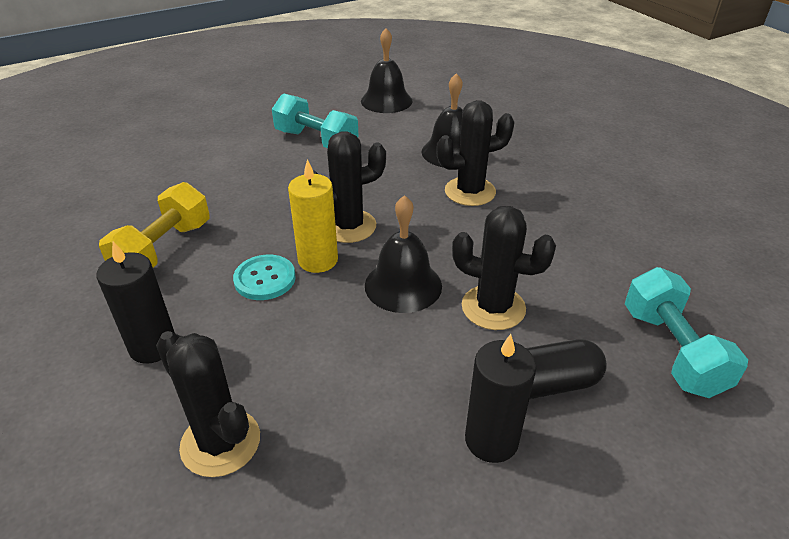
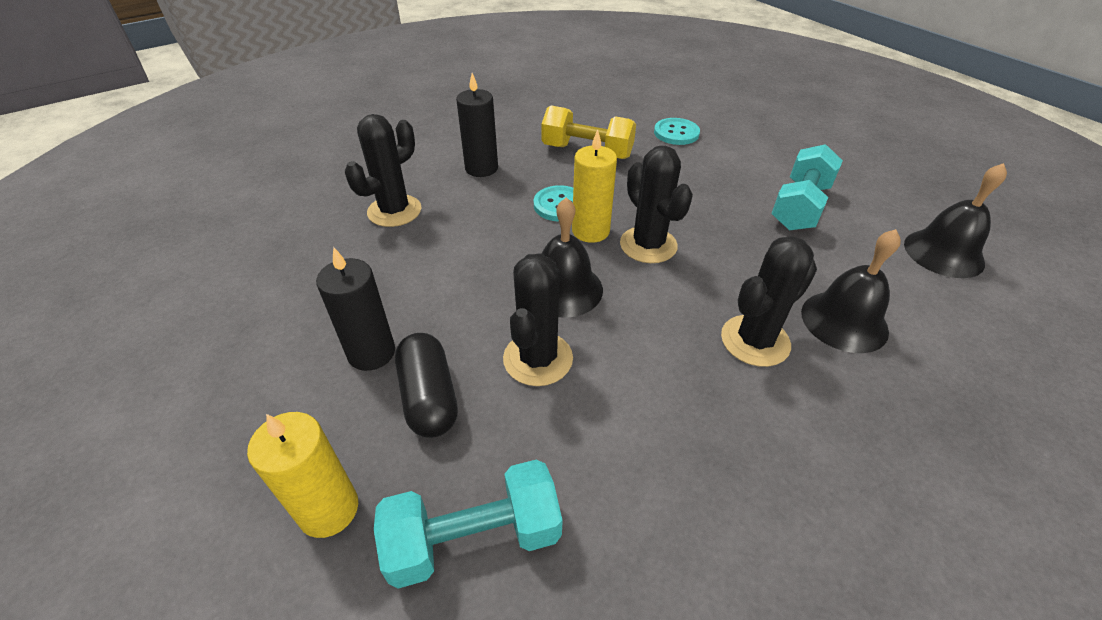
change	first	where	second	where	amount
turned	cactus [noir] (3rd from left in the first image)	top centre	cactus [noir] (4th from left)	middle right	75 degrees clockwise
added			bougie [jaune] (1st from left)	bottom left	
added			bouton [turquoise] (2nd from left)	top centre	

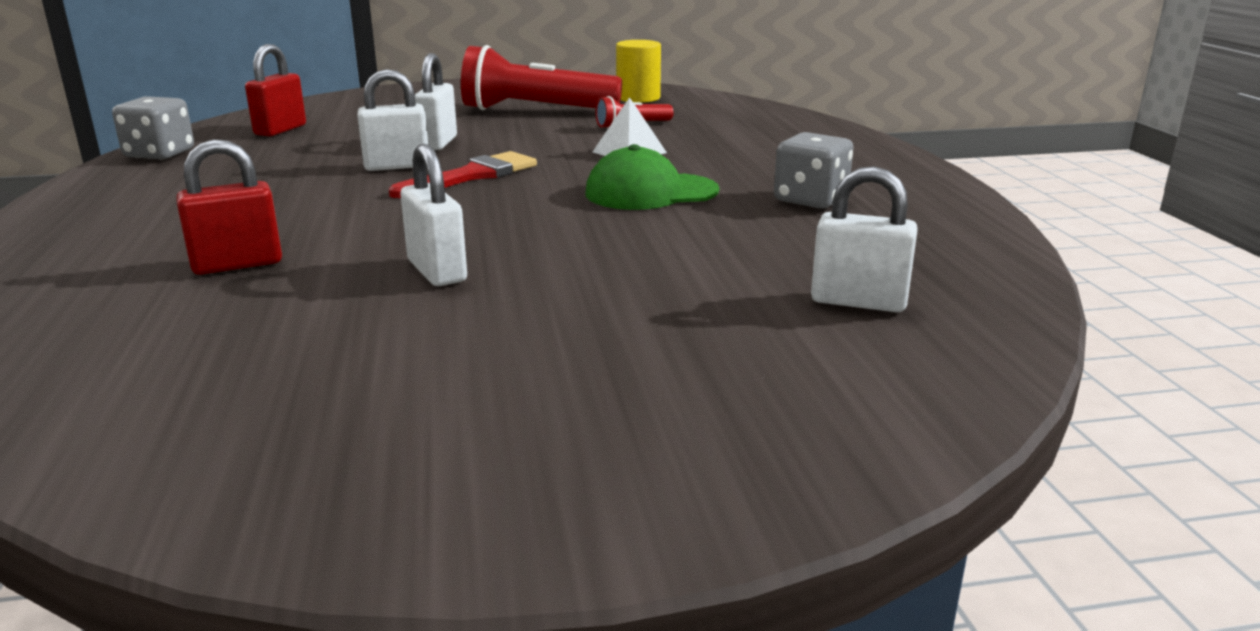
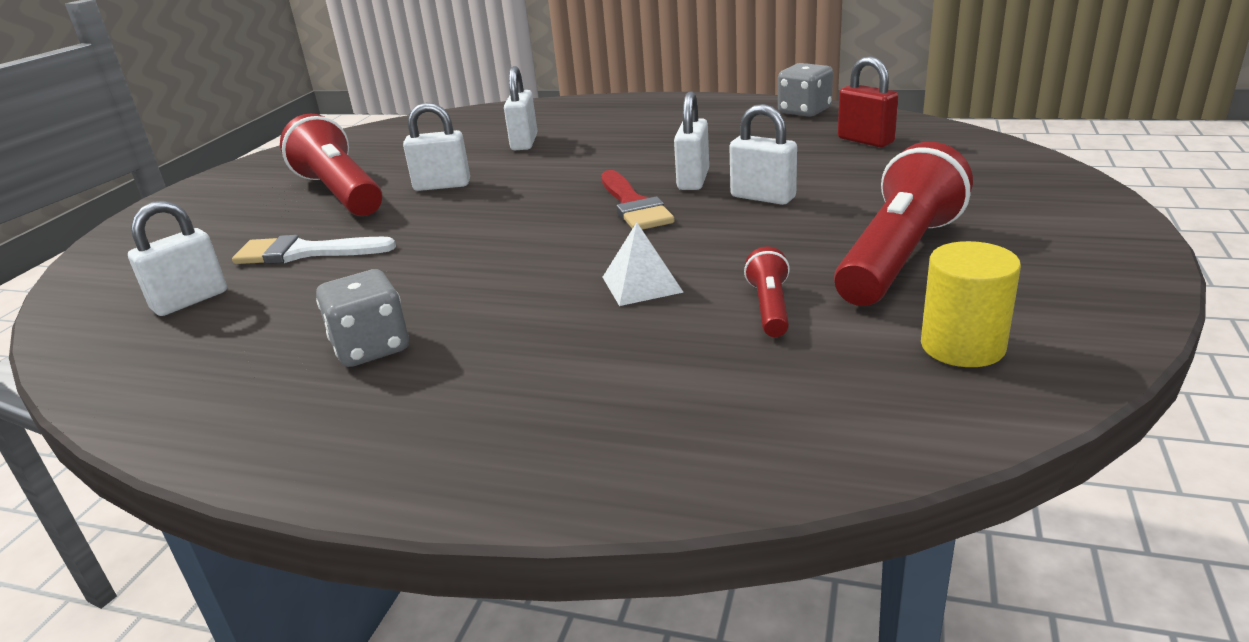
change	first	where	second	where	amount
recoloured	cadenas [rouge] (1st from left)	top left	cadenas [blanc] (3rd from left)	top centre	
removed	casquette [vert]	top centre			
added			pinceau [blanc]	middle left	
added			lampe de poche [rouge] (1st from left)	top left	

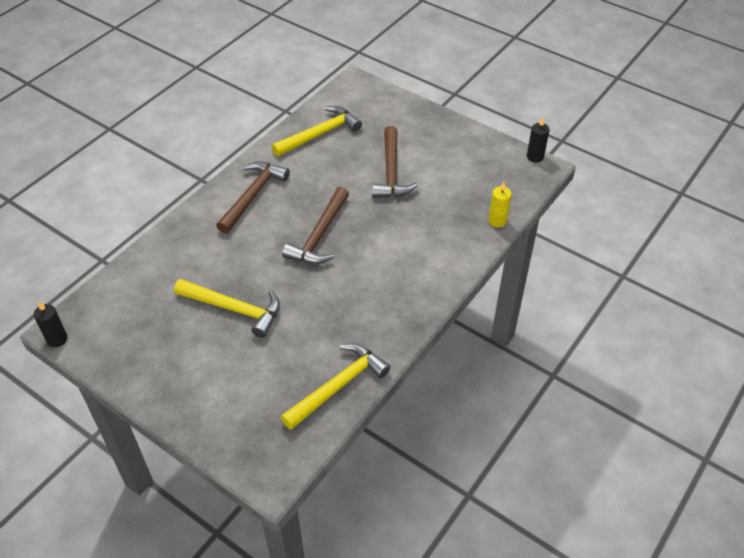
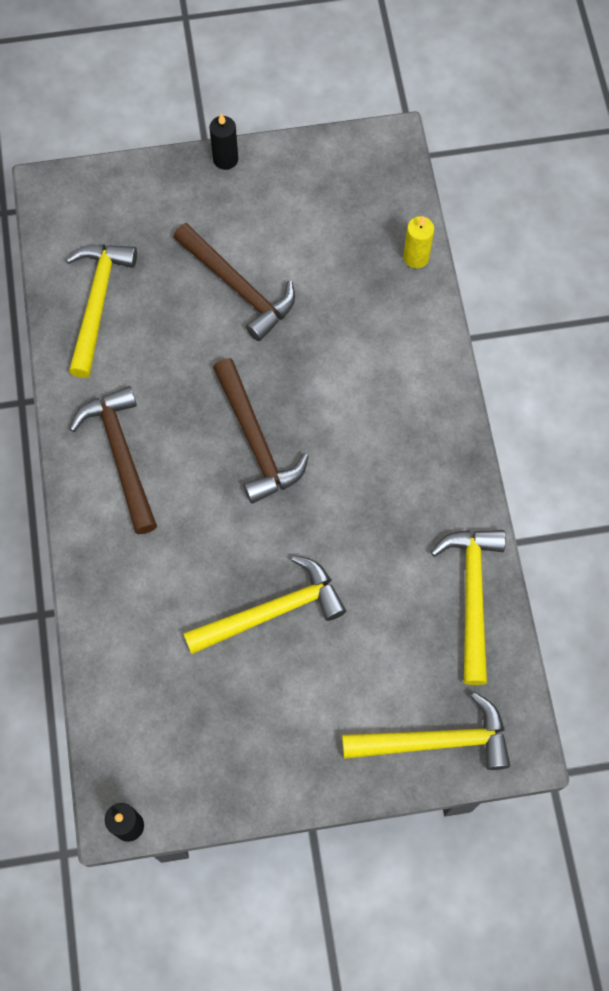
change	first	where	second	where	amount
moved	bougie [noir] (2nd from left)	top right		top centre	
added			marteau [jaune] (3rd from left)	bottom right	

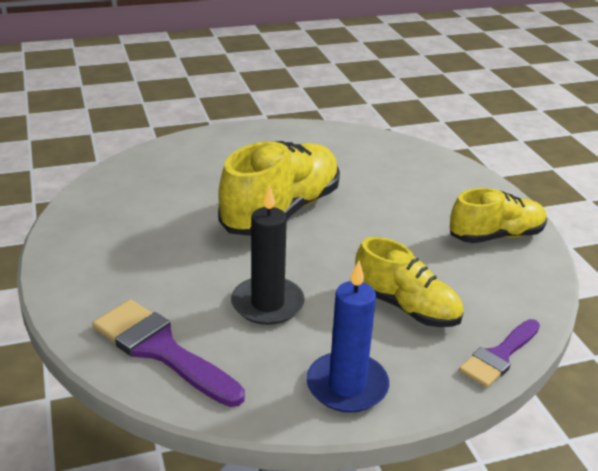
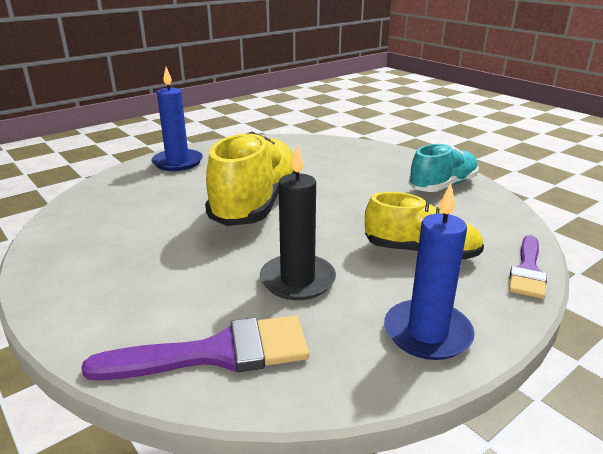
change	first	where	second	where	amount
turned	pinceau [violet] (1st from left)	bottom left		bottom left	150 degrees clockwise
recoloured	chaussure [jaune] (3rd from left)	middle right	chaussure [turquoise]	middle right	
added			bougie [bleu] (1st from left)	top left	

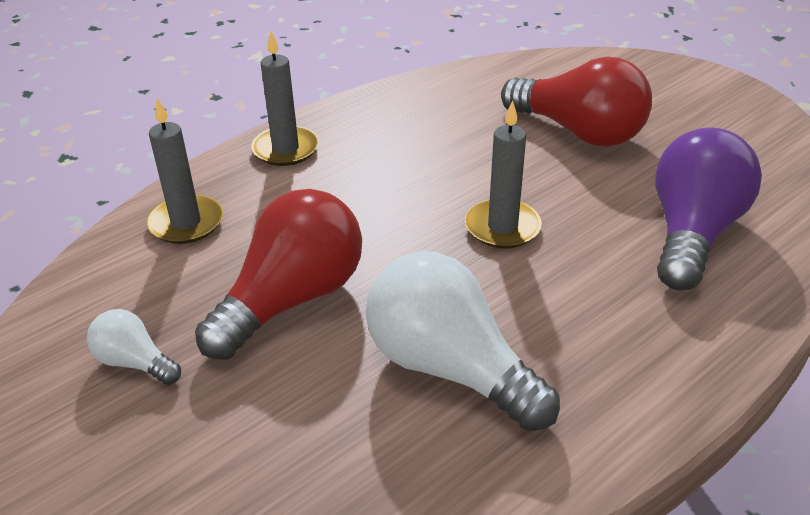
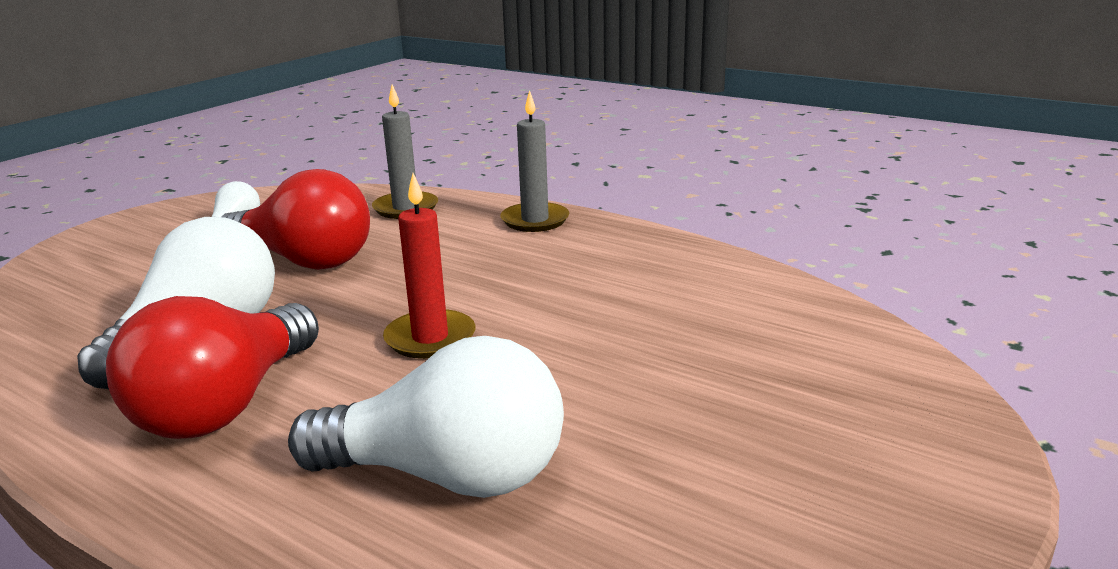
change	first	where	second	where	amount
recoloured	bougie [gris] (3rd from left)	centre	bougie [rouge]	centre	
moved	ampoule [rouge] (2nd from left in the first image)	top right	ampoule [rouge] (1st from left)	middle left	
recoloured	ampoule [violet]	middle right	ampoule [blanc] (3rd from left)	bottom centre	

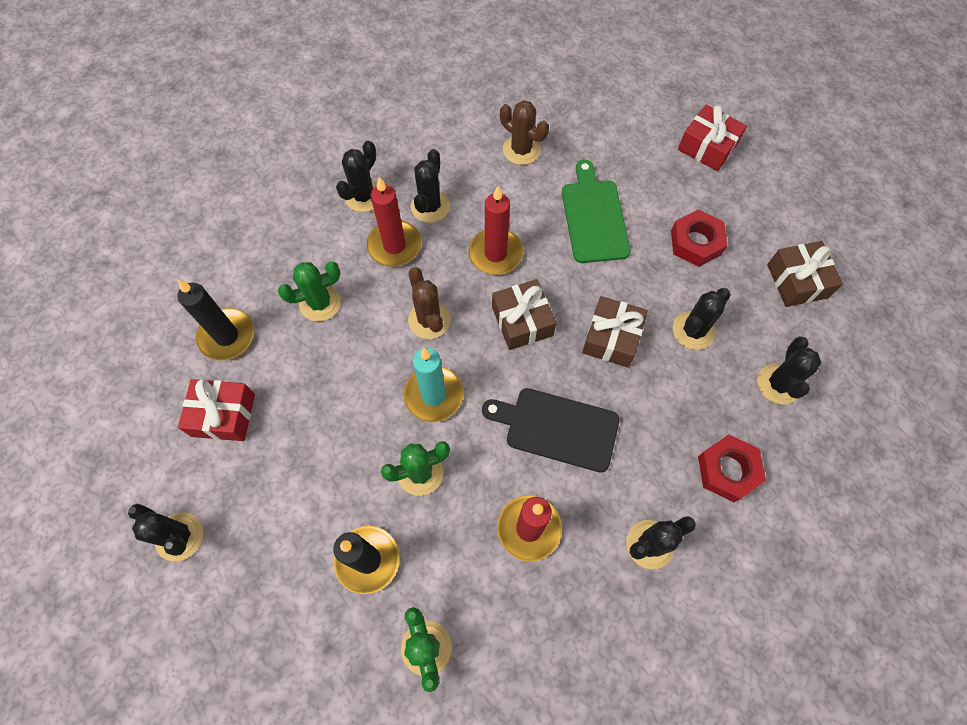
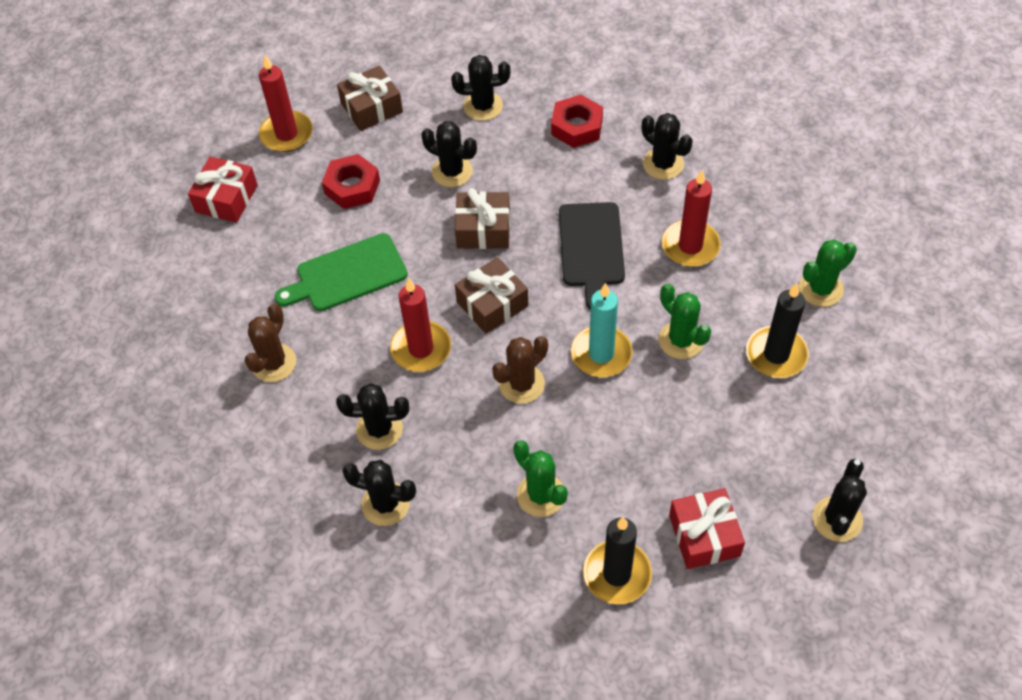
change	first	where	second	where	amount
moved	bougie [rouge] (1st from left)	top centre		top left	

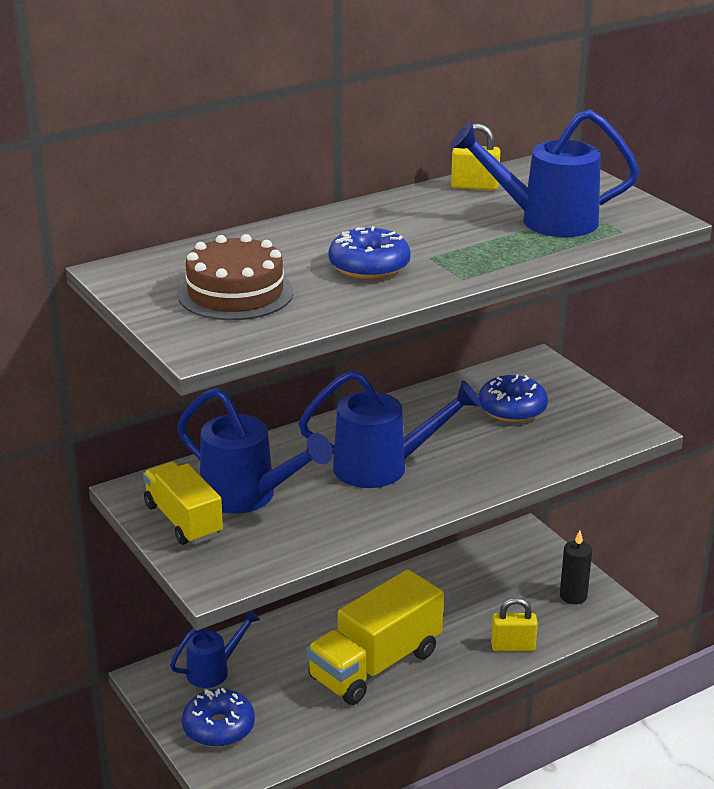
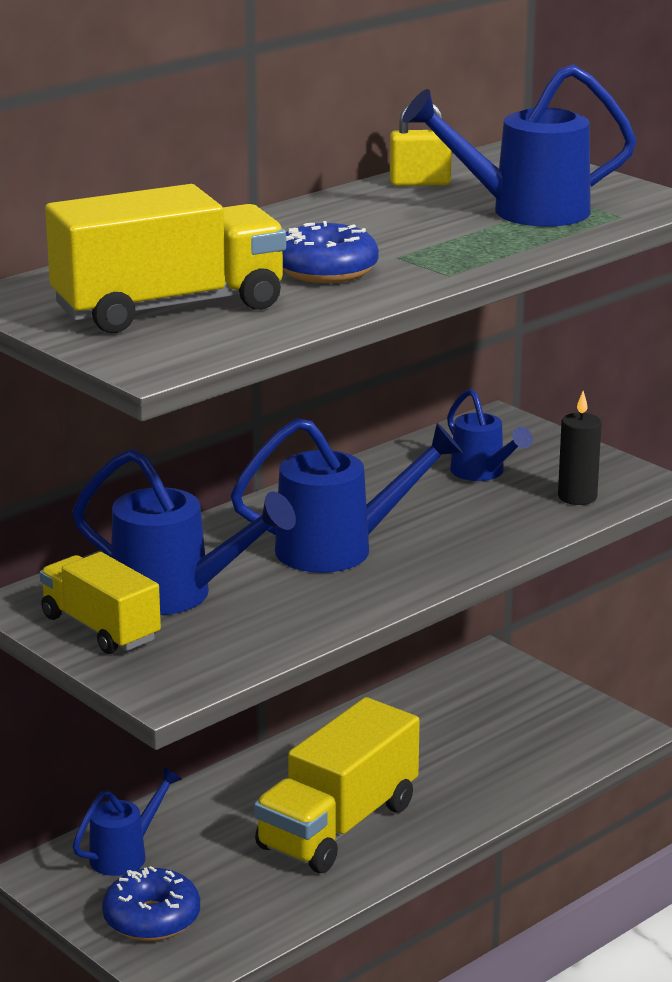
change	first	where	second	where	amount
replaced	gâteau [marron]	middle left	camion [jaune] (2nd from left)	top left	
replaced	beignet [bleu] (3rd from left)	middle right	arrosoir [bleu] (4th from left)	middle right	
removed	cadenas [jaune] (2nd from left)	bottom right			
moved	bougie [noir]	bottom right		middle right	

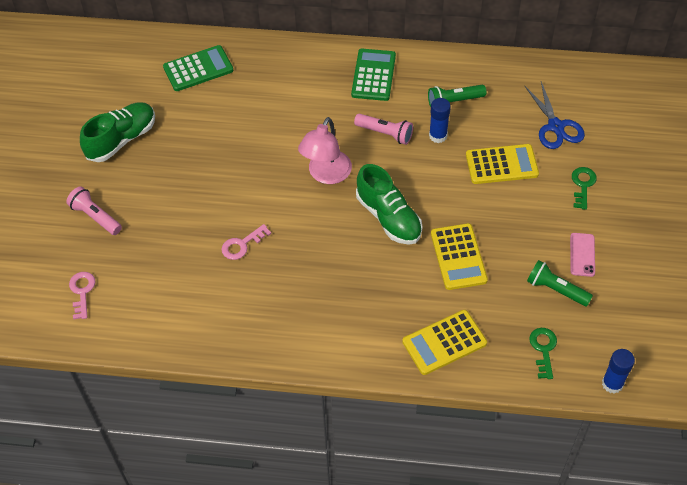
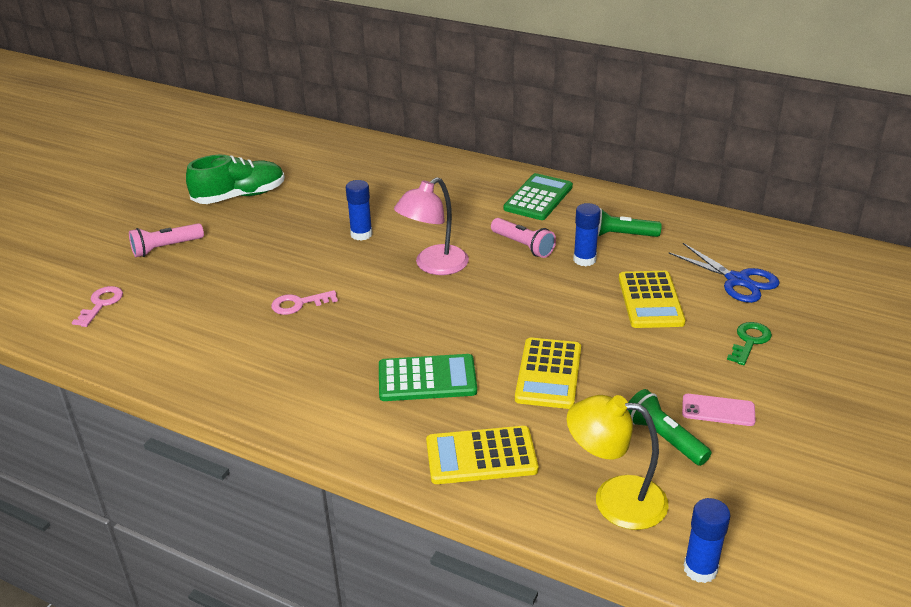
change	first	where	second	where	amount
turned	lampe de poche [rose] (1st from left)	middle left		middle left	90 degrees counterclockwise
moved	calculatrice [vert] (1st from left)	top left		centre	
removed	chaussure [vert] (2nd from left)	centre			
turned	calculatrice [jaune] (3rd from left)	middle right		middle right	75 degrees clockwise
turned	ciseaux [bleu]	top right		middle right	45 degrees counterclockwise
replaced	clé [vert] (1st from left)	bottom right	lampe [jaune]	bottom right	
turned	téléphone [rose]	middle right		bottom right	75 degrees clockwise
added			bâton de colle [bleu] (1st from left)	centre	

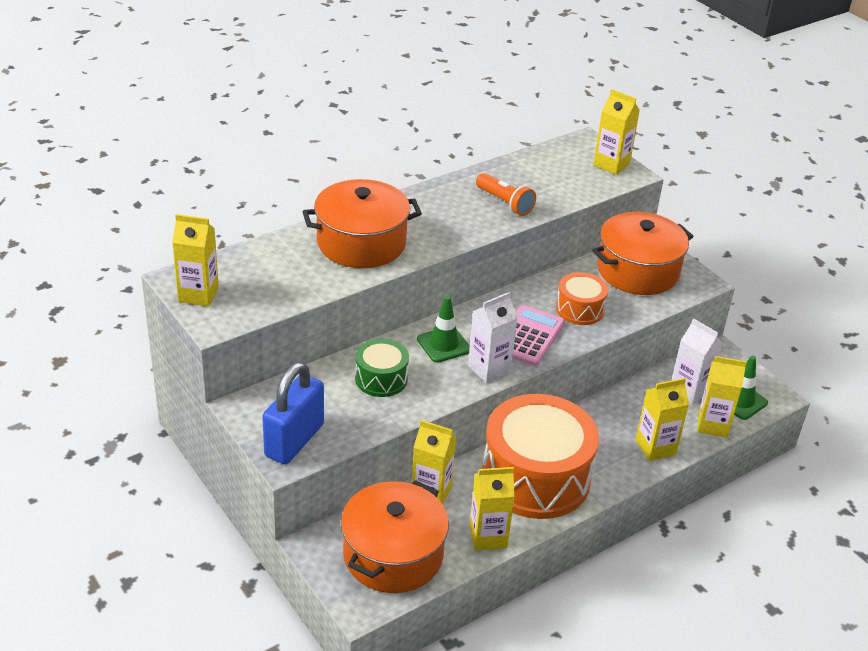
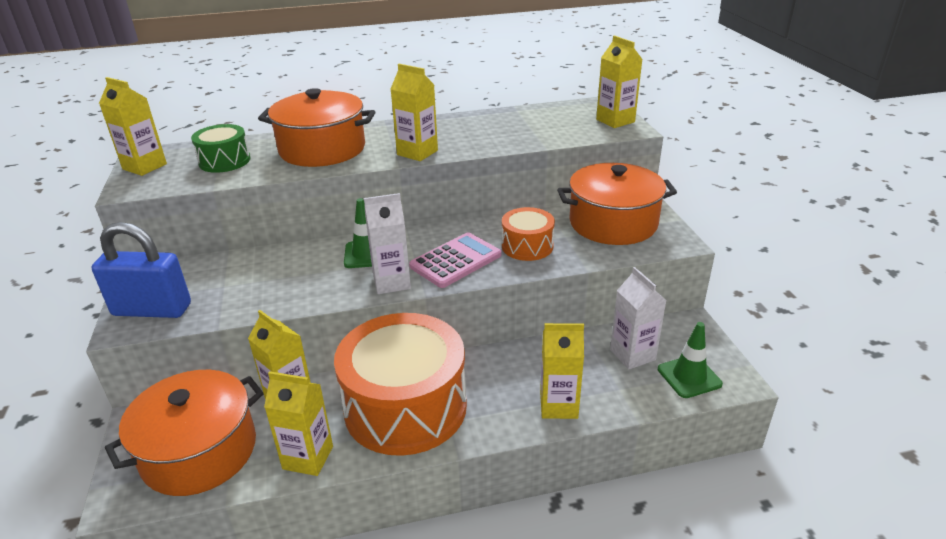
change	first	where	second	where	amount
turned	cadenas [bleu]	centre		middle left	45 degrees clockwise
moved	tambour [vert]	centre		top left	
removed	lampe de poche [orange]	top centre			
moved	brique de lait [jaune] (6th from left in the first image)	middle right	brique de lait [jaune] (4th from left)	top centre	

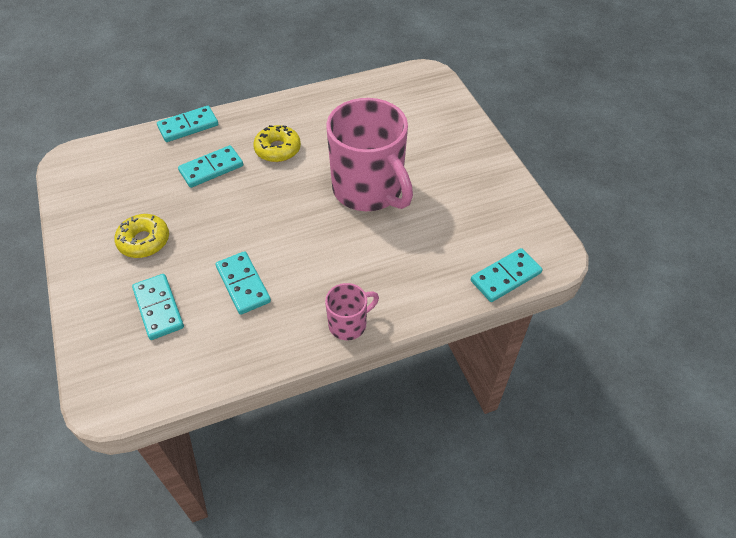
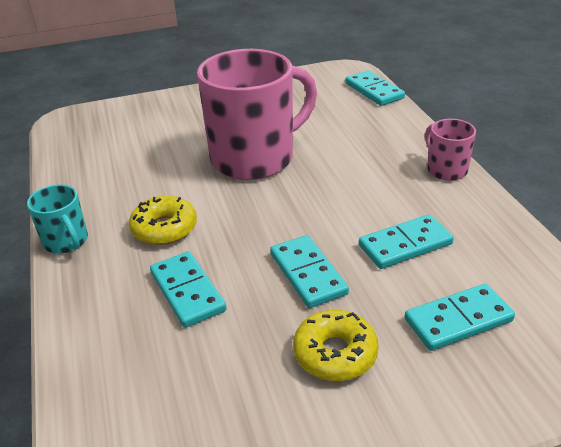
change	first	where	second	where	amount
moved	domino [turquoise] (2nd from left)	top left		centre	
added			tasse [turquoise]	middle left	

